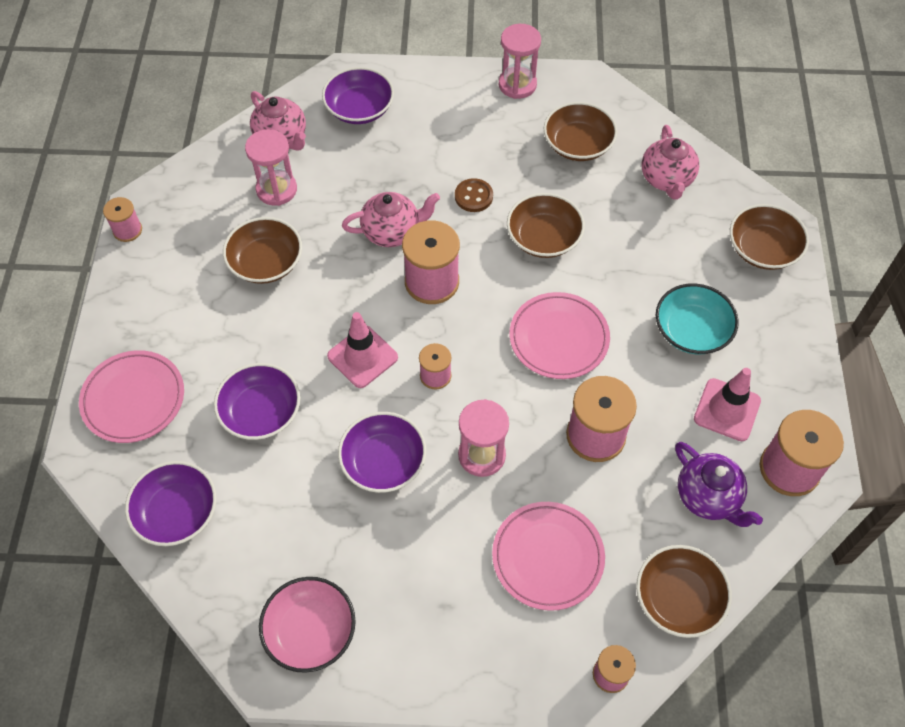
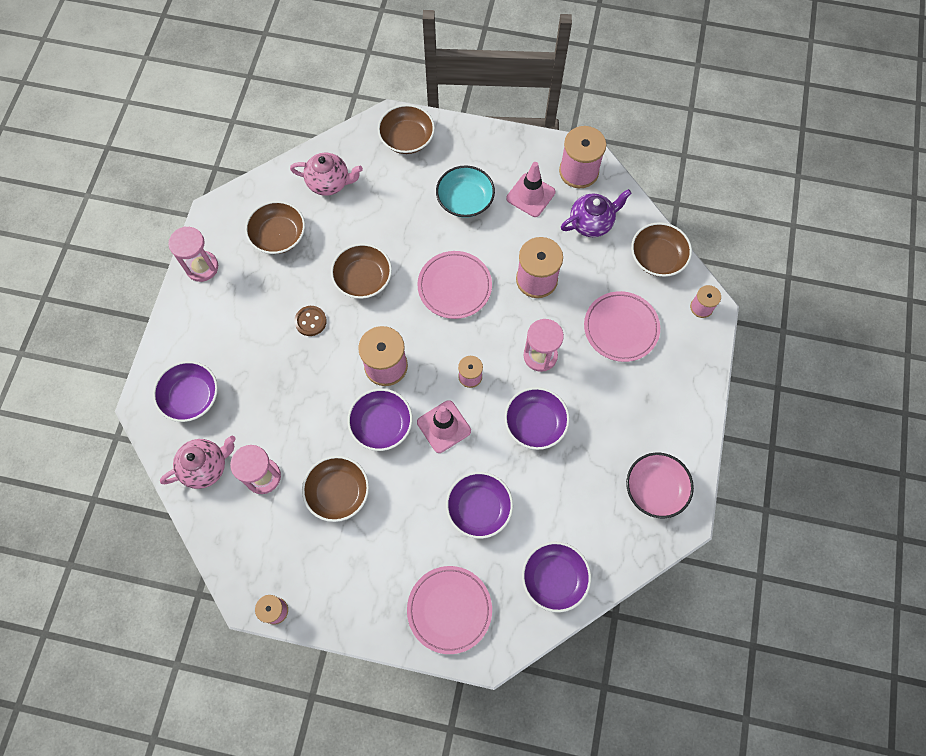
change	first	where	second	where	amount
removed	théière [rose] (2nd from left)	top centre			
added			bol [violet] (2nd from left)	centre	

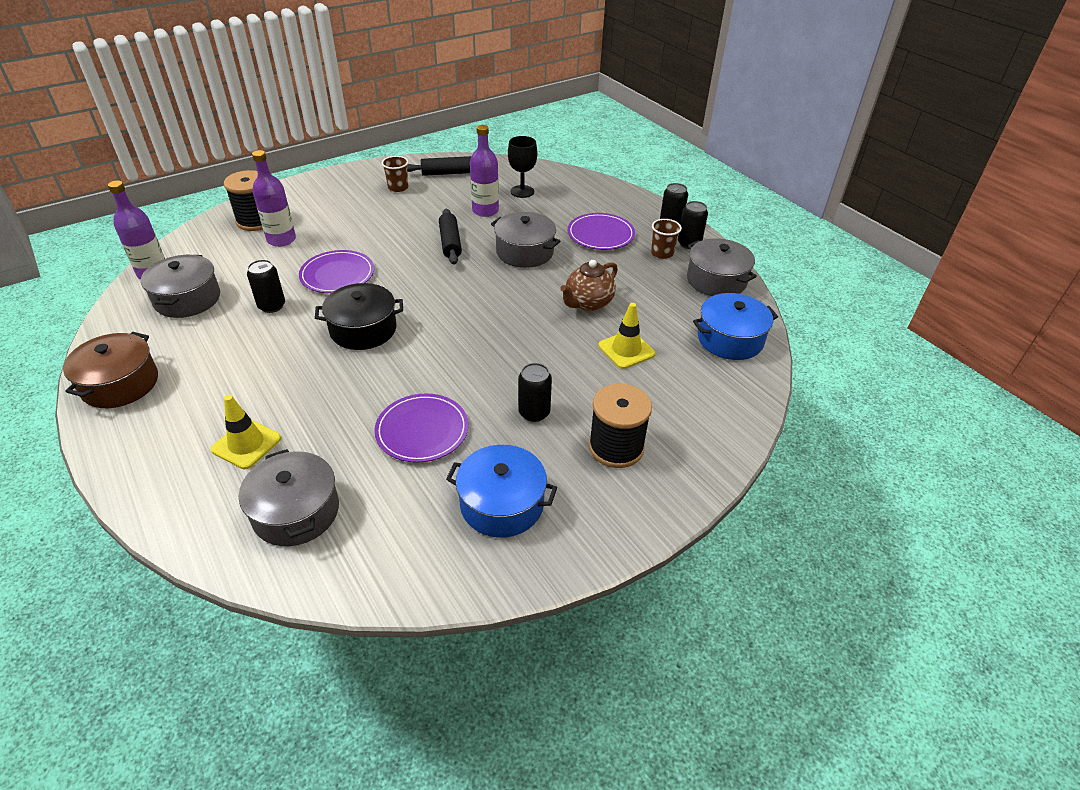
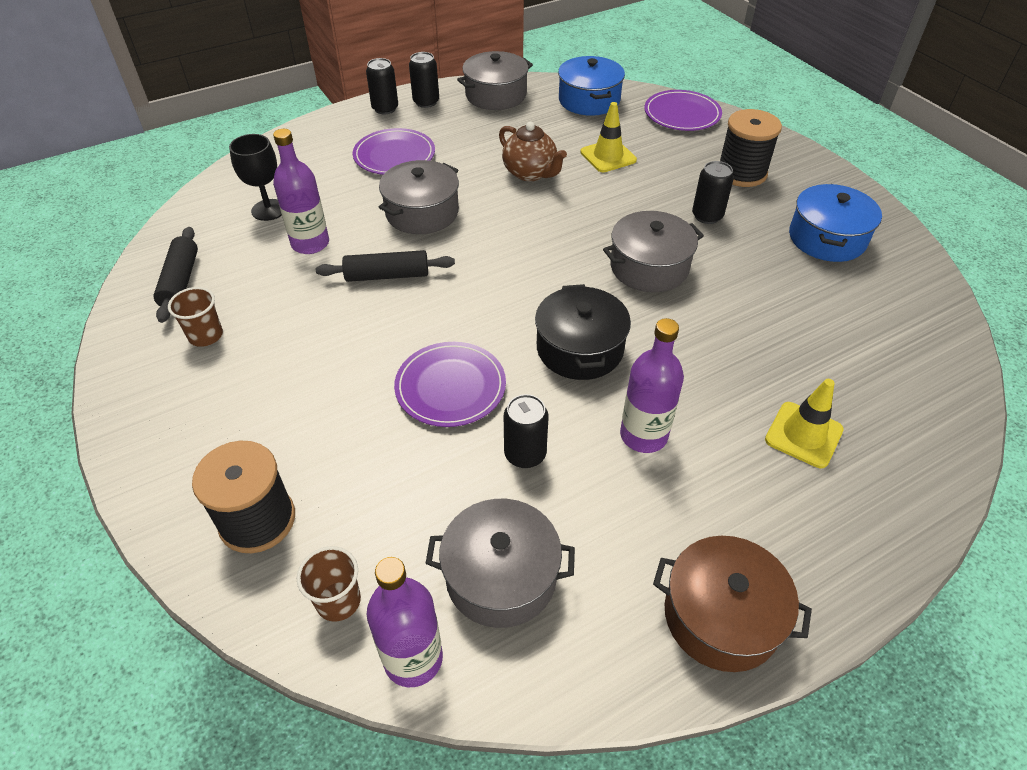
change	first	where	second	where	amount
moved	marmite [gris] (2nd from left in the first image)	middle left	marmite [gris] (4th from left)	top centre	
moved	bouteille [violet] (2nd from left in the first image)	top left	bouteille [violet] (3rd from left)	centre	
moved	assiette [violet] (2nd from left in the first image)	centre	assiette [violet] (3rd from left)	top centre	
moved	gobelet [marron] (2nd from left)	top centre		bottom left	

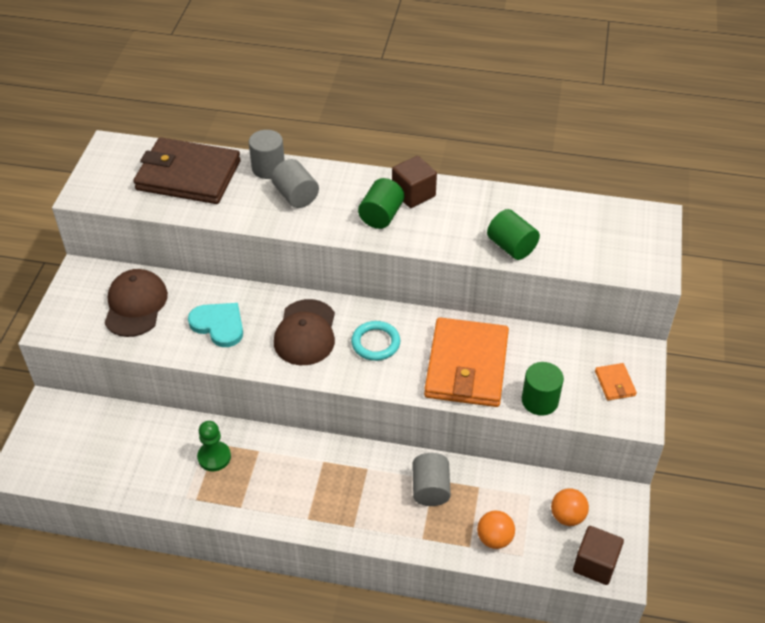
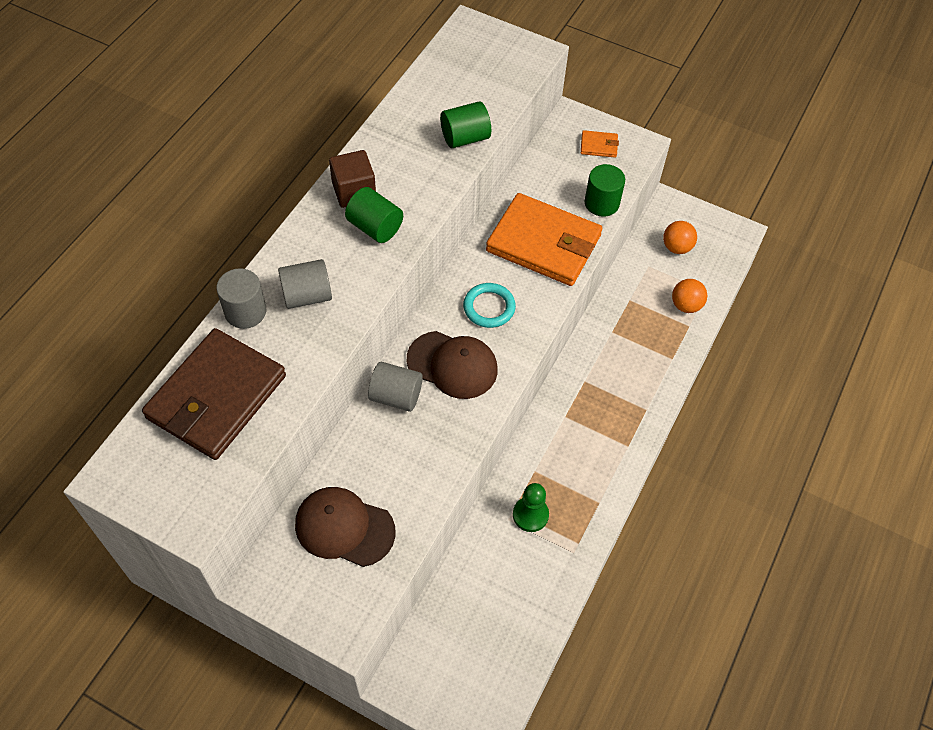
change	first	where	second	where	amount
removed	cœur [turquoise]	middle left			
moved	cylindre [gris] (3rd from left)	bottom centre		centre	
removed	cube [marron] (2nd from left)	bottom right			

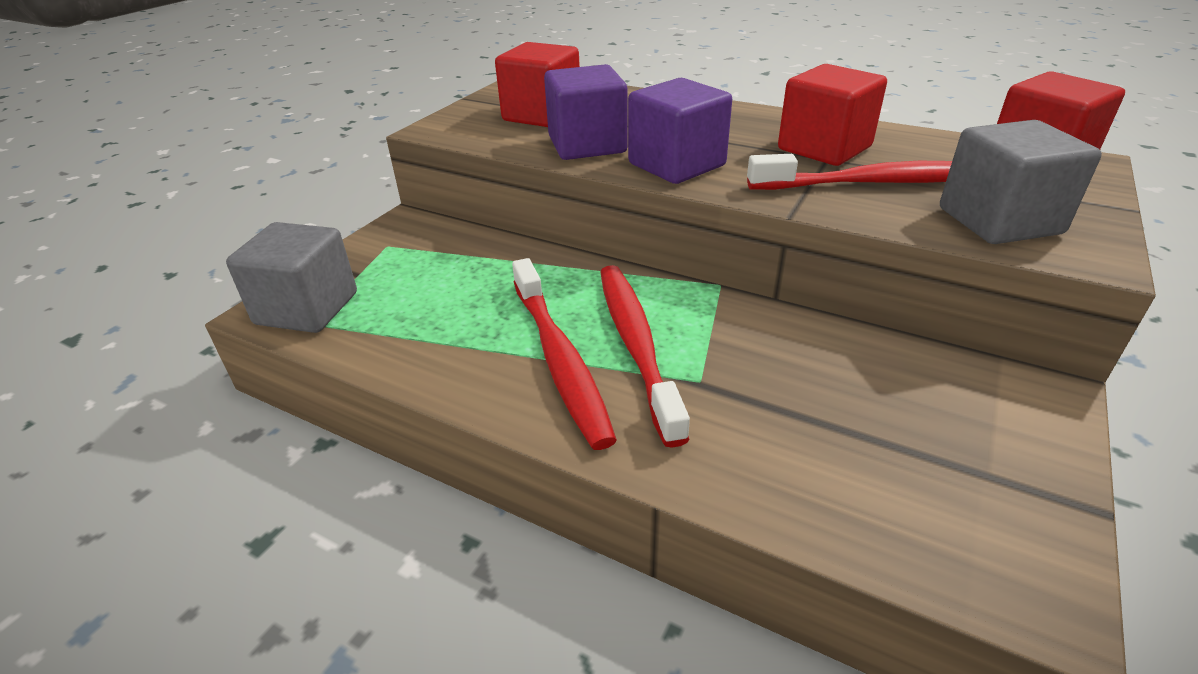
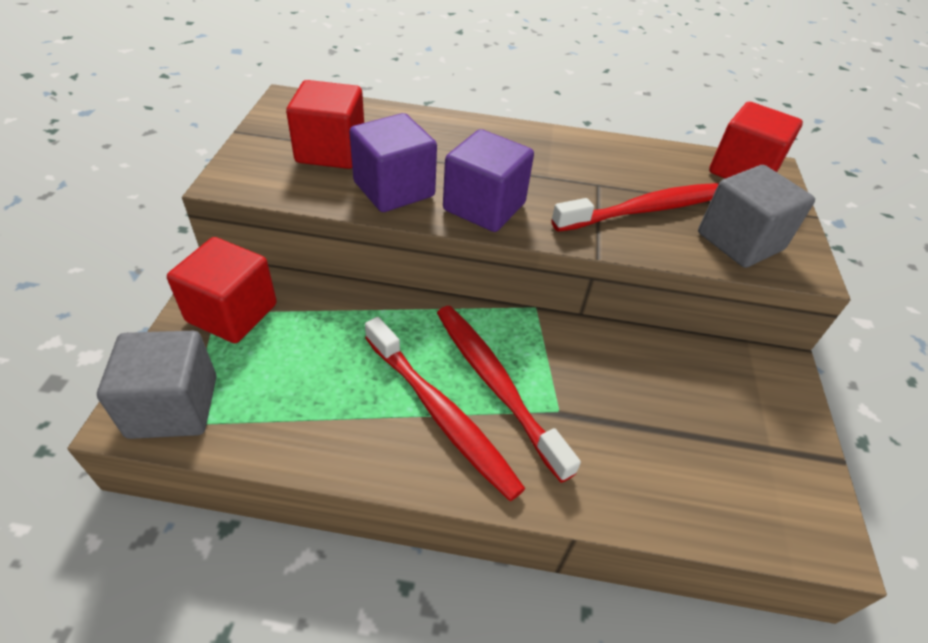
change	first	where	second	where	amount
moved	cube [rouge] (2nd from left in the first image)	top right	cube [rouge] (1st from left)	middle left	

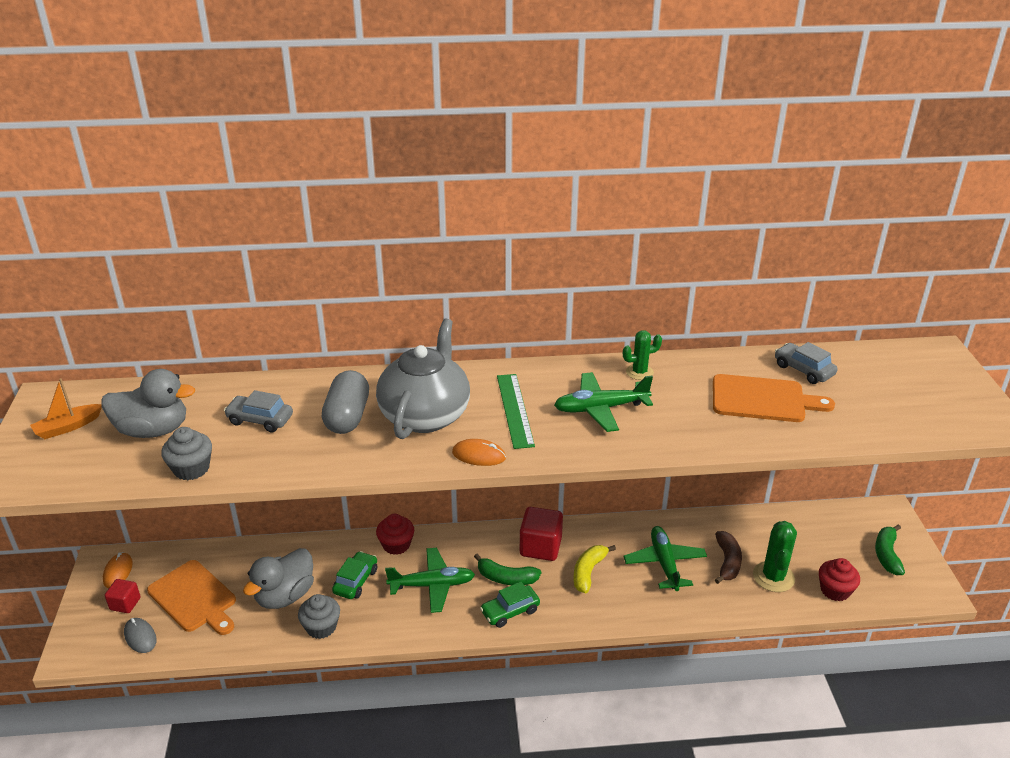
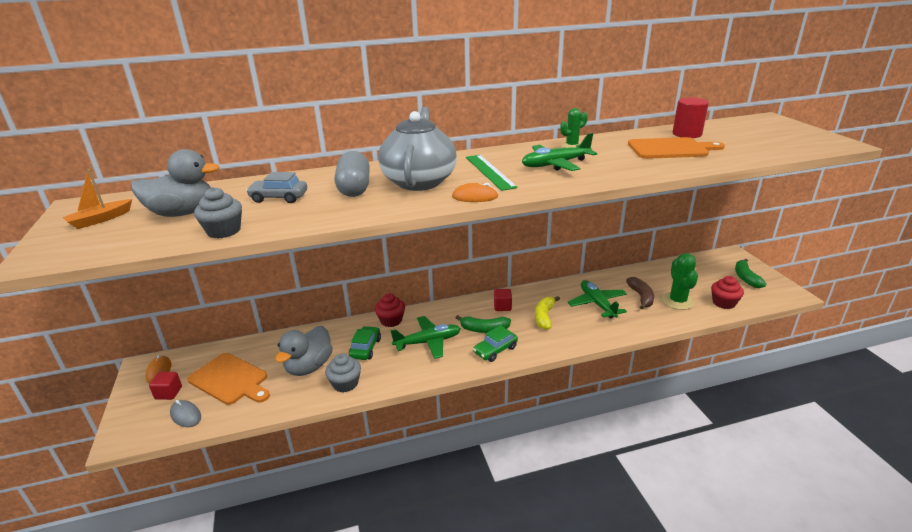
change	first	where	second	where	amount
resized	cube [rouge] (2nd from left)	bottom centre		centre	x0.59
replaced	voiture [gris] (2nd from left)	middle right	cylindre [rouge]	top right	

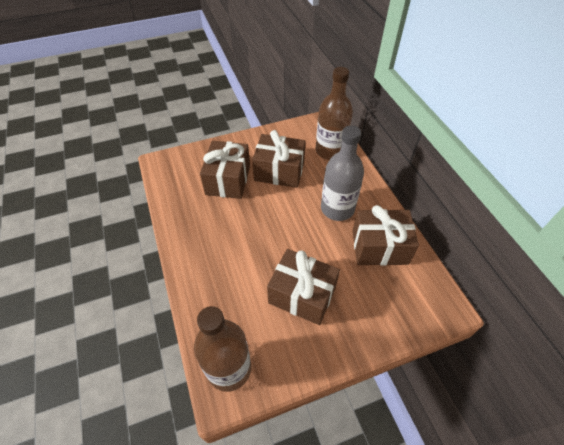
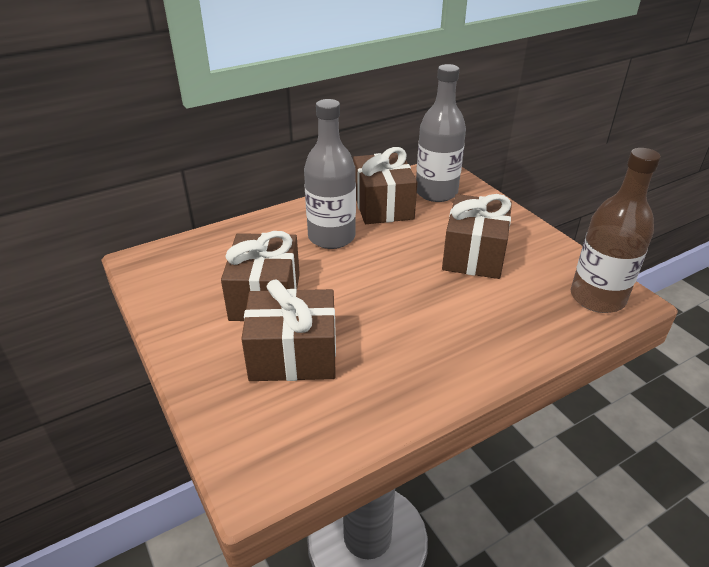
change	first	where	second	where	amount
removed	bouteille [marron] (2nd from left)	top centre			
added			bouteille [gris] (2nd from left)	top centre	

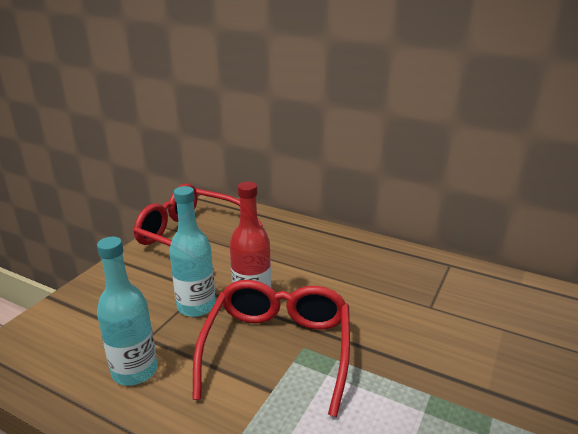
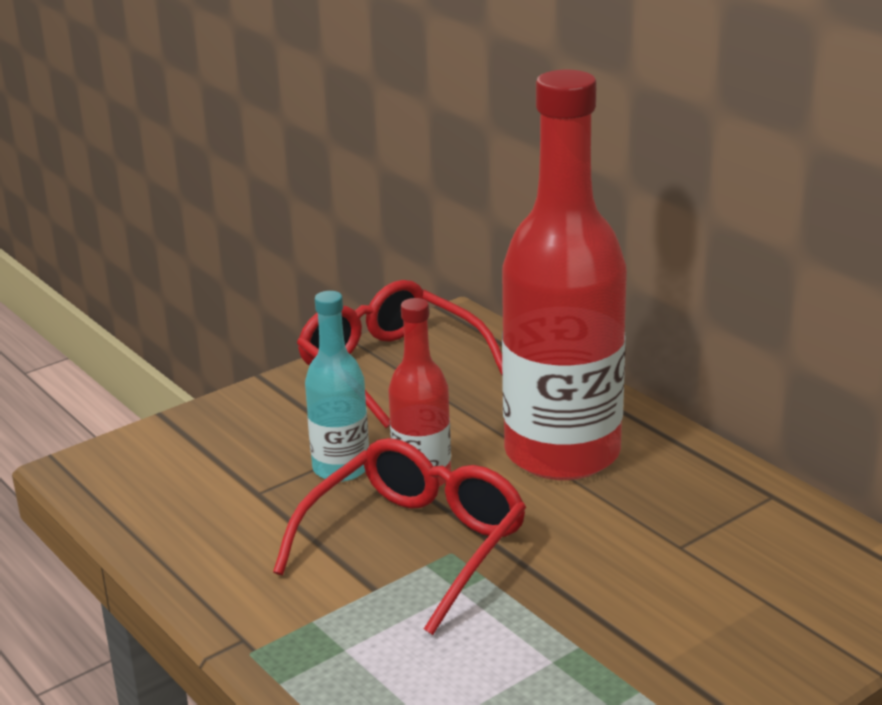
change	first	where	second	where	amount
removed	bouteille [turquoise] (1st from left)	bottom left			
added			bouteille [rouge] (2nd from left)	centre	

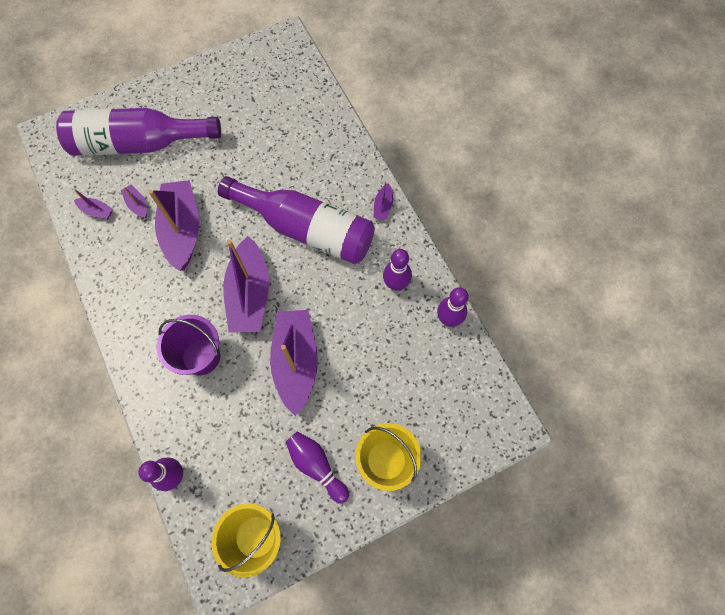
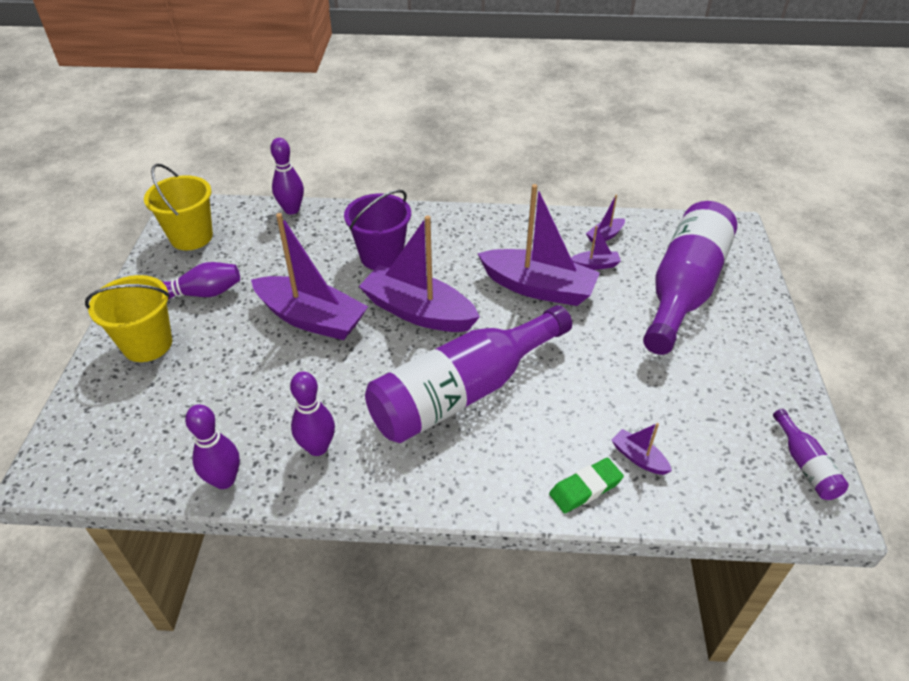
change	first	where	second	where	amount
moved	bateau [violet] (6th from left)	top centre		middle right	
added			gomme [vert]	bottom centre	
added			bouteille [violet] (3rd from left)	bottom right	

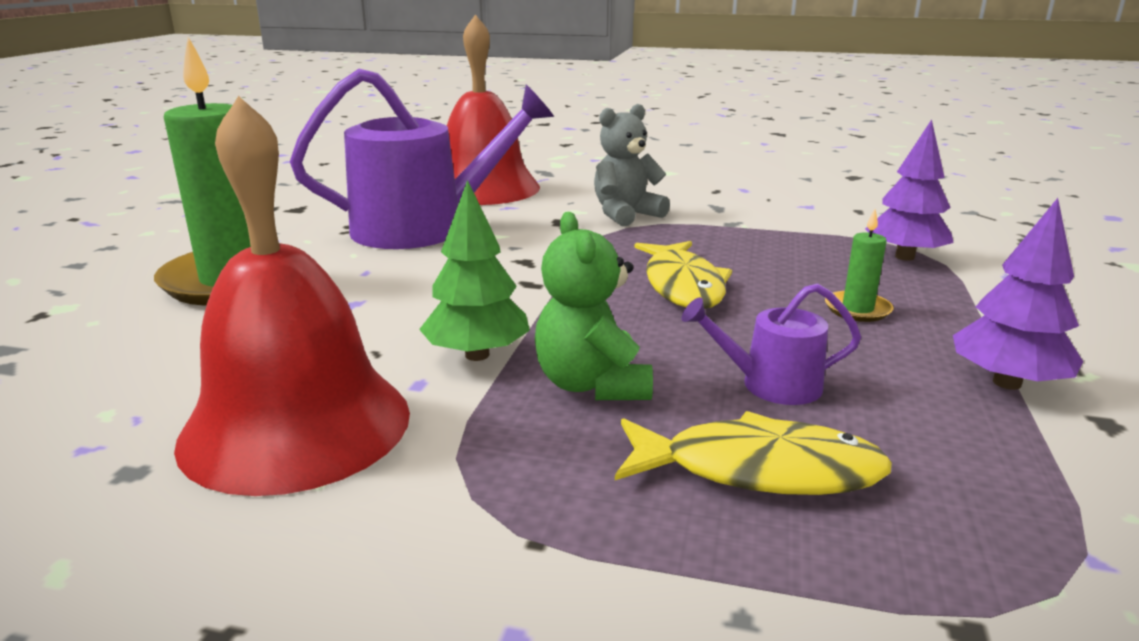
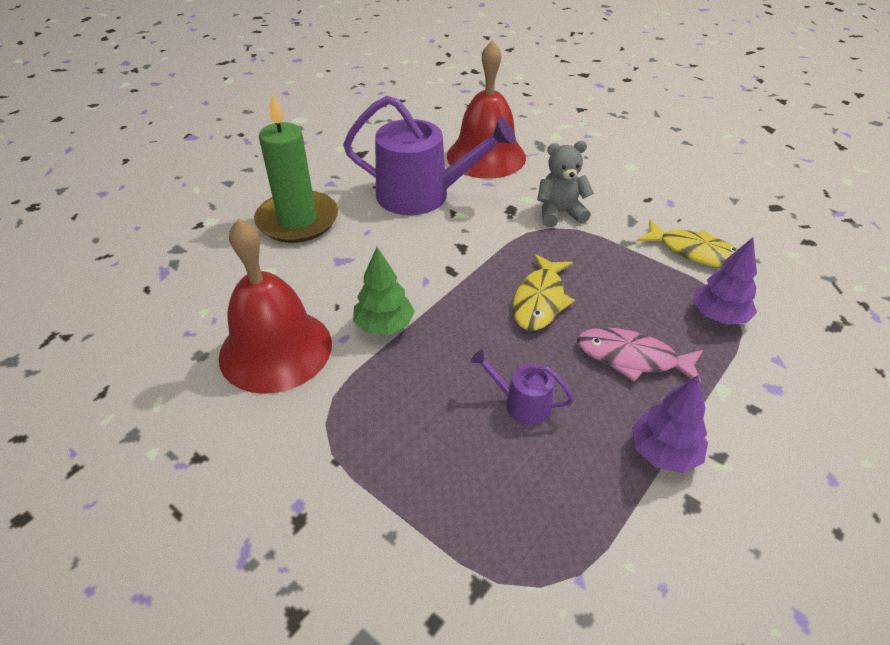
change	first	where	second	where	amount
removed	ours en peluche [vert]	centre			
moved	poisson [jaune] (2nd from left)	bottom centre		middle right	
replaced	bougie [vert] (2nd from left)	middle right	poisson [rose]	middle right	

